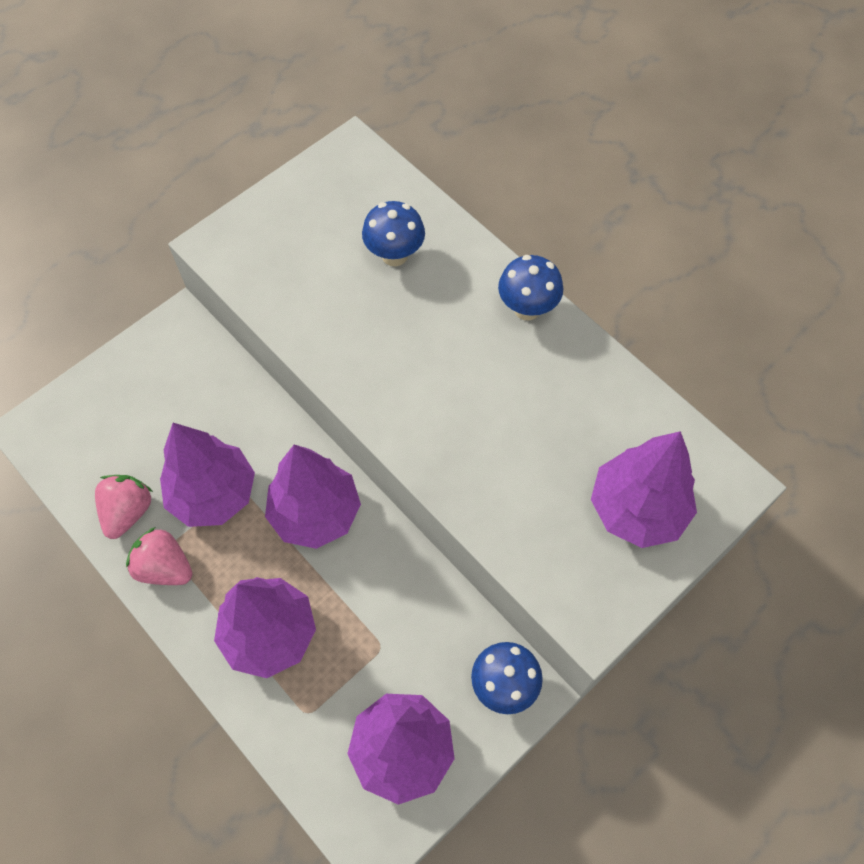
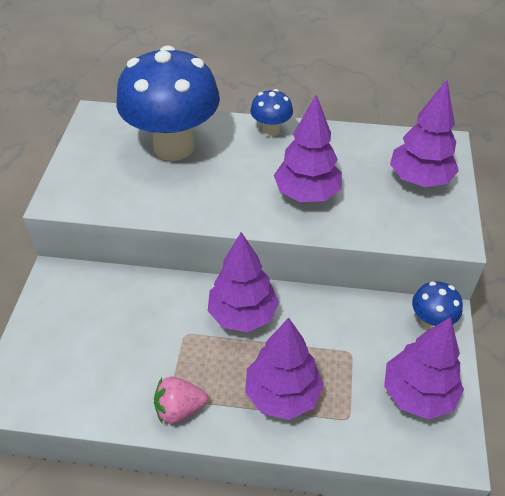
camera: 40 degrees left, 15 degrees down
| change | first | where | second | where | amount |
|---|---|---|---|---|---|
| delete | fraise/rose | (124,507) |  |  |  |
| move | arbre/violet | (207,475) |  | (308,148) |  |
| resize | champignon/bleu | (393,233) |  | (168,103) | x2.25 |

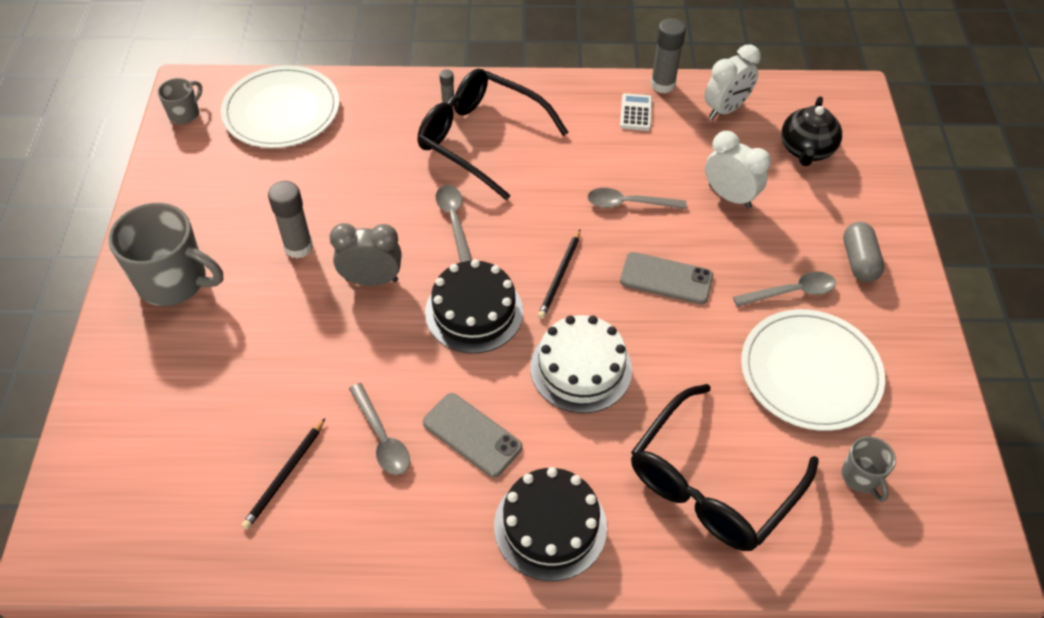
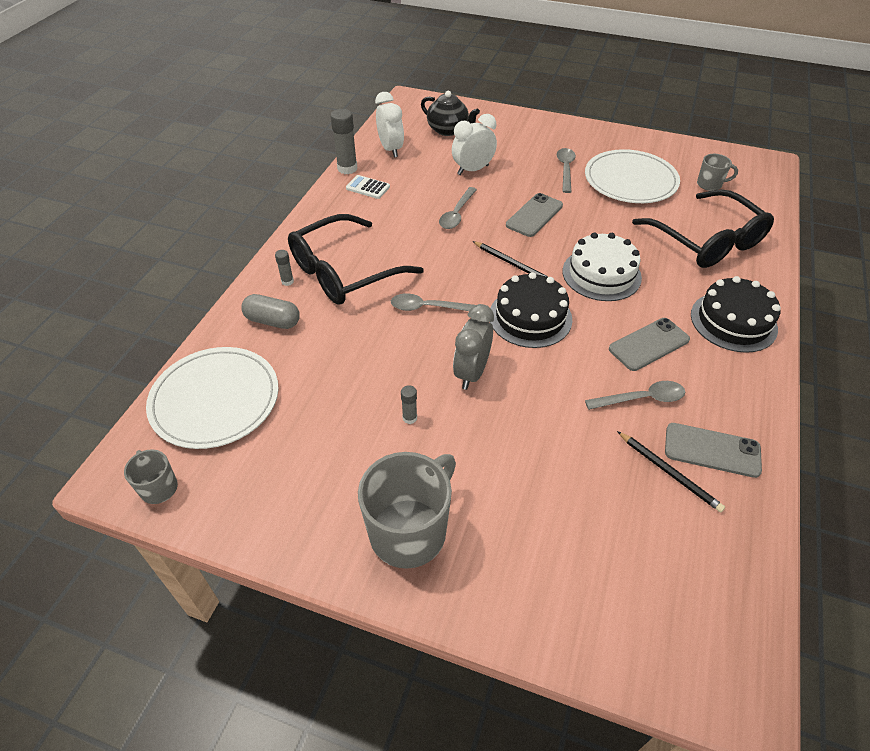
camera: 70 degrees left, 5 degrees down
| change | first | where | second | where | amount |
|---|---|---|---|---|---|
| resize | bâton de colle/gris | (290,219) |  | (409,404) | x0.52 |
| move | gélule/gris | (863,252) |  | (270,311) |  |
| insert |  |  | téléphone/gris | (713,450) |  |

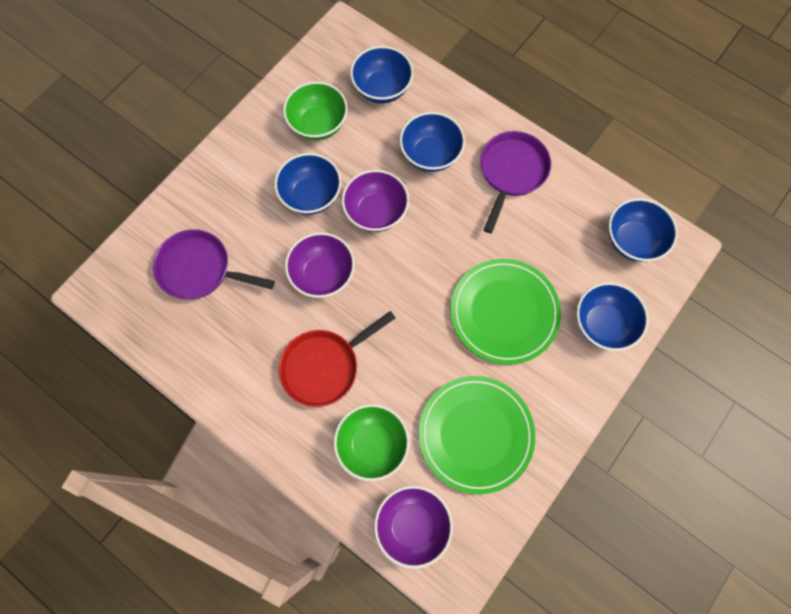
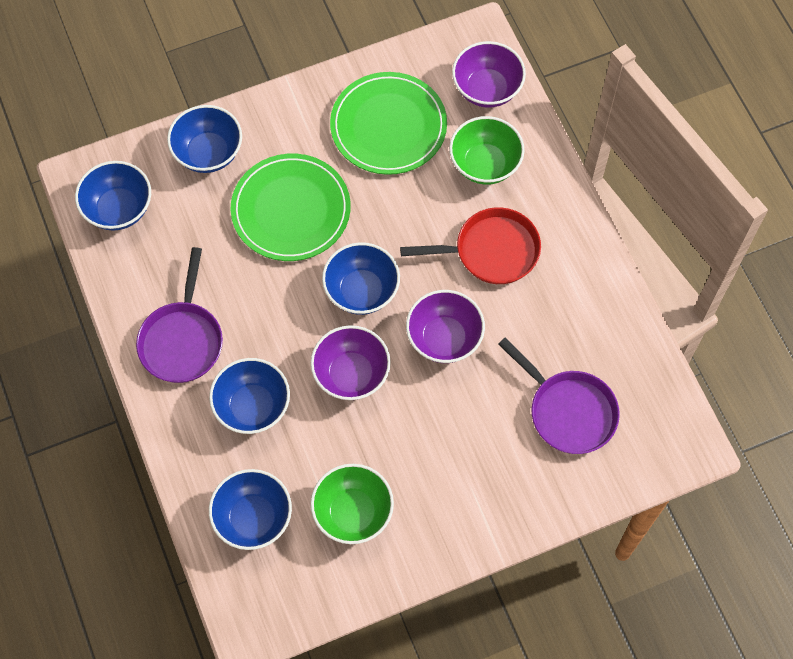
camera: 150 degrees left, 5 degrees down
| change | first | where | second | where | amount |
|---|---|---|---|---|---|
| move | bol/bleu | (307,184) |  | (361,278) |  |
| rotate | poêle/violet | (515,182) |  | (179,315) | 45 degrees counterclockwise |

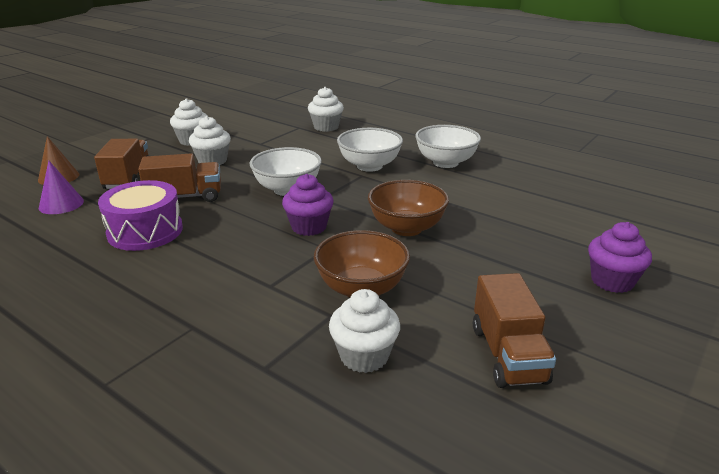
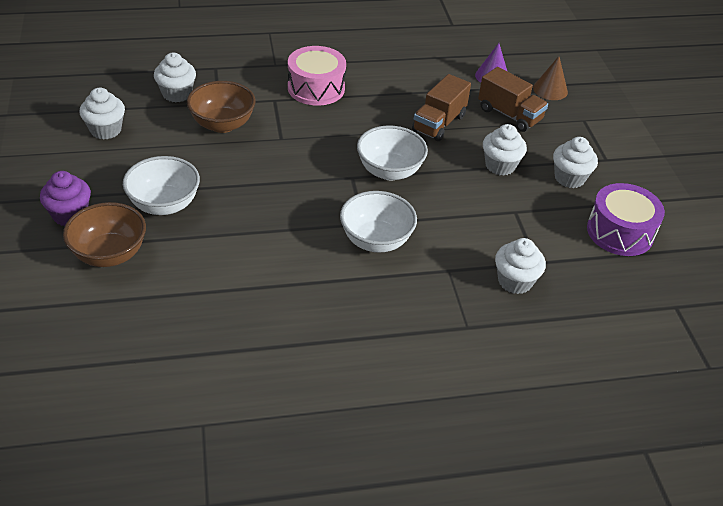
camera: 130 degrees right, 15 degrees up
| change | first | where | second | where | amount |
|---|---|---|---|---|---|
| move | tambour/violet | (140,215) |  | (626,219) |  |
| delete | muffin/violet | (308,205) |  |  |  |
| move | bol/marron | (408,208) |  | (104,234) |  |
| move | bol/blanc | (448,146) |  | (161,185) |  |
| replace | camion/marron | (514,330) | muffin/blanc | (102,114) |  |
| insert |  |  | tambour/rose | (317,76) |  |

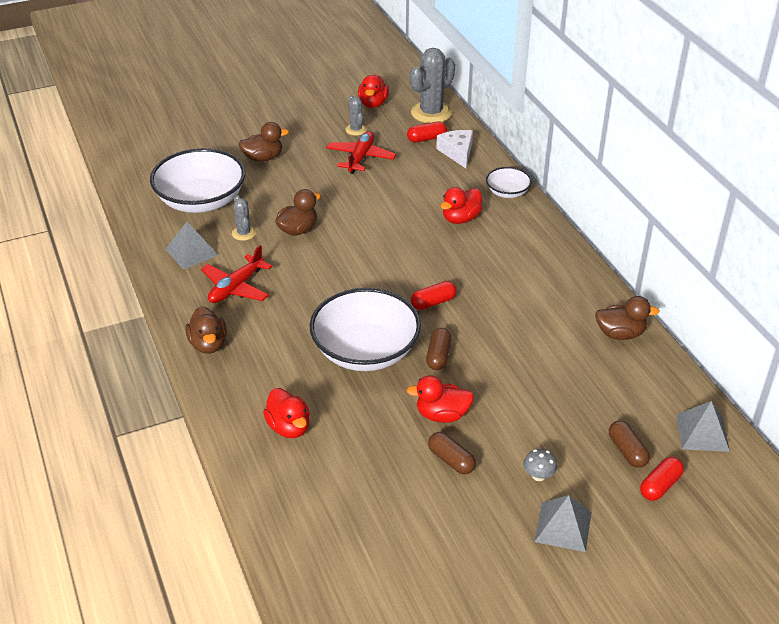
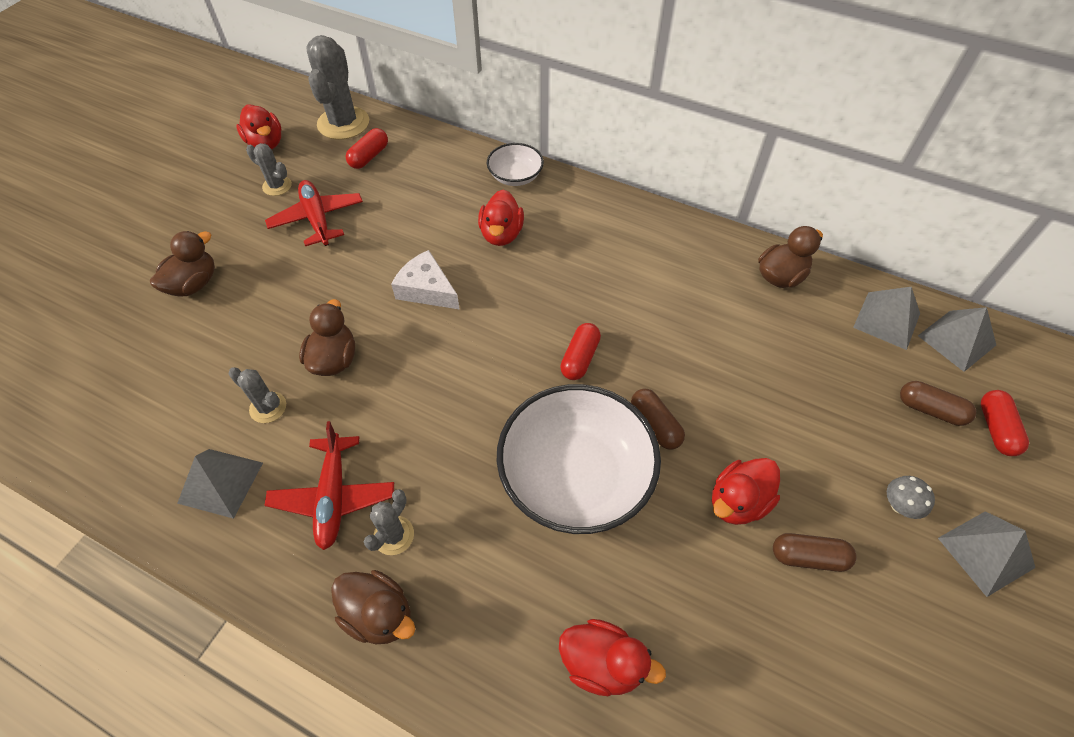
camera: 40 degrees left, 15 degrees up
| change | first | where | second | where | amount |
|---|---|---|---|---|---|
| delete | bol/blanc | (197,180) |  |  |  |
| move | fromage/blanc | (454,149) |  | (425,280) |  |
| insert |  |  | cactus/gris | (389,522) |  |
| insert |  |  | pyramide/gris | (886,318) |  |

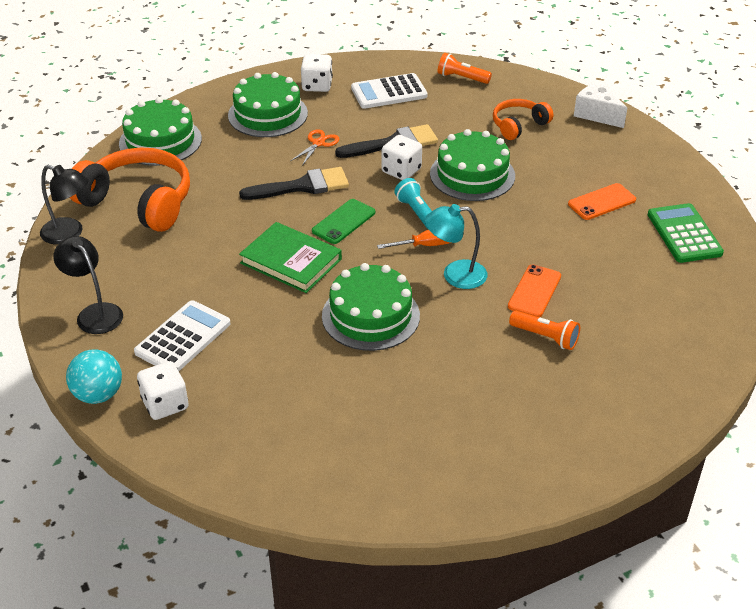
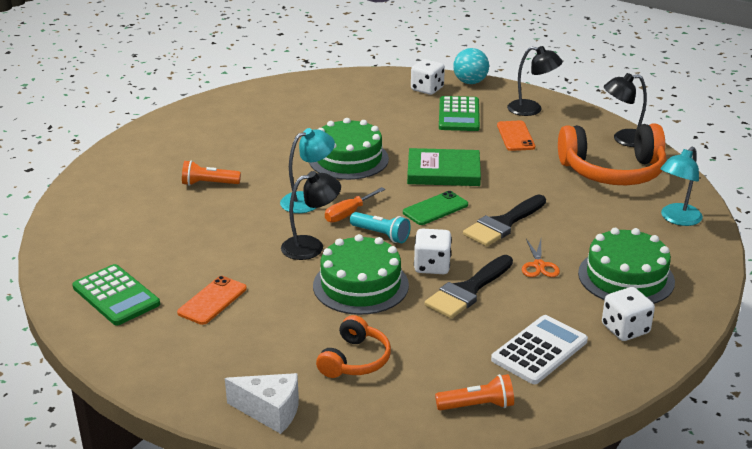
camera: 150 degrees right, 10 degrees down
| change | first | where | second | where | amount |
|---|---|---|---|---|---|
| replace | gâteau/vert | (160,131) | lampe/turquoise | (681,186) |  |
| recolor | calculatrice/blanc | (182,335) | calculatrice/vert | (459,113) |  |
| rotate | téléphone/vert | (343,221) |  | (435,208) | 45 degrees clockwise |
| move | téléphone/orange | (534,290) |  | (516,135) |  |
| insert |  |  | lampe/noir | (311,215) |  |

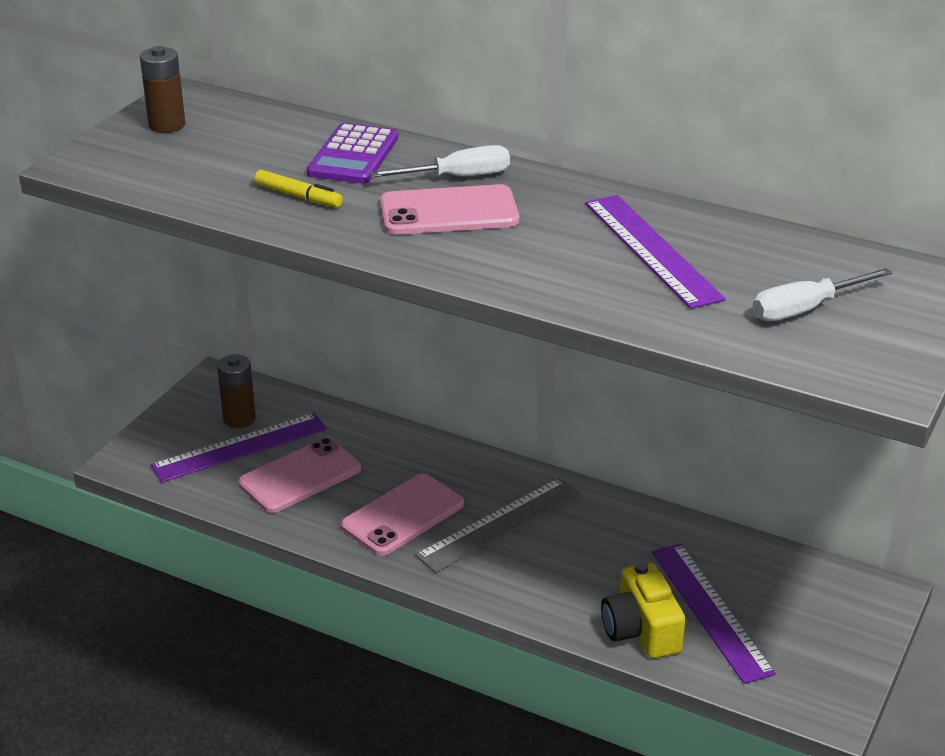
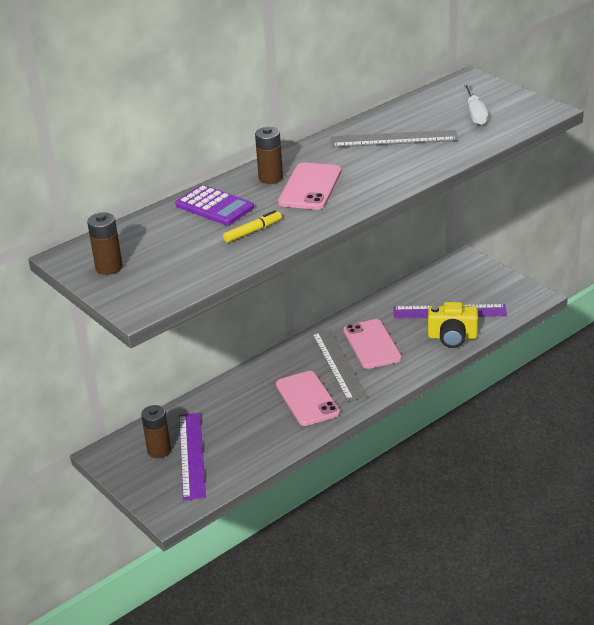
camera: 65 degrees left, 0 degrees up
| change | first | where | second | where | amount |
|---|---|---|---|---|---|
| move | téléphone/rose | (299,475) |  | (372,344) |  |
| replace | tournevis/blanc | (439,161) | pile/marron | (269,155) |  |
| recolor | règle/violet | (655,252) | règle/gris | (394,139) |  |

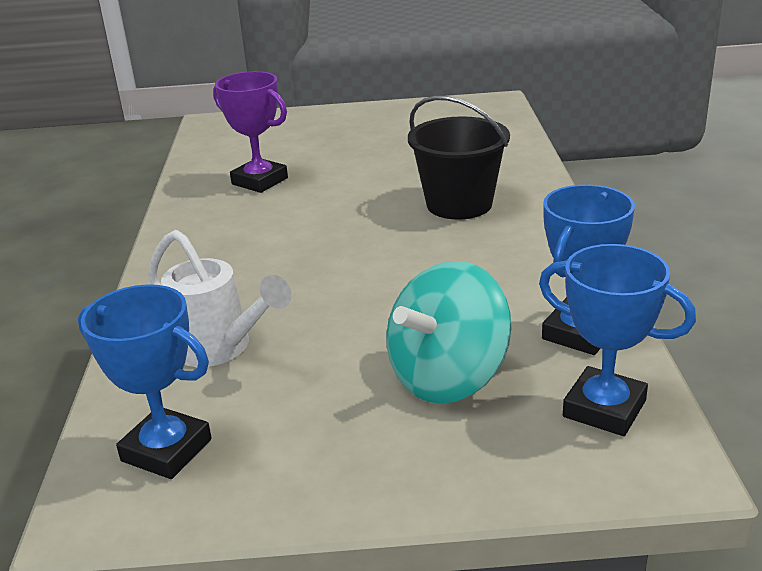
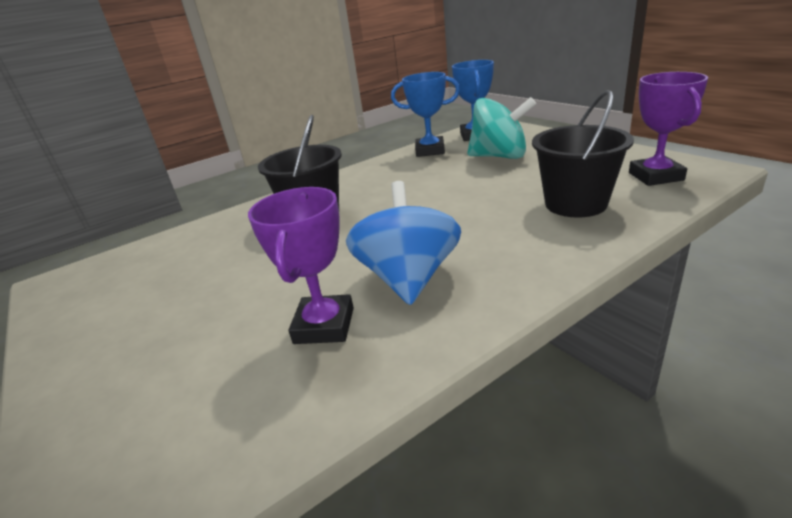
camera: 120 degrees left, 0 degrees up
| change | first | where | second | where | amount |
|---|---|---|---|---|---|
| recolor | trophée/bleu | (145,381) | trophée/violet | (668,129) |  |
| replace | arrosoir/blanc | (219,298) | seau/noir | (583,154) |  |
| insert |  |  | toupie/bleu | (403,243) |  |

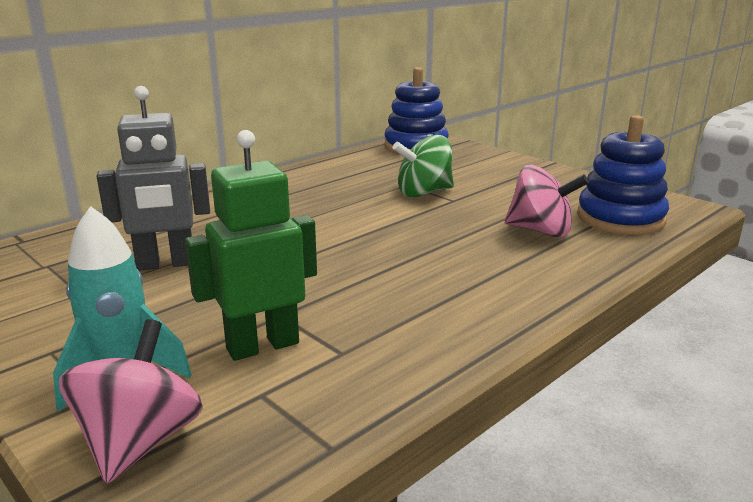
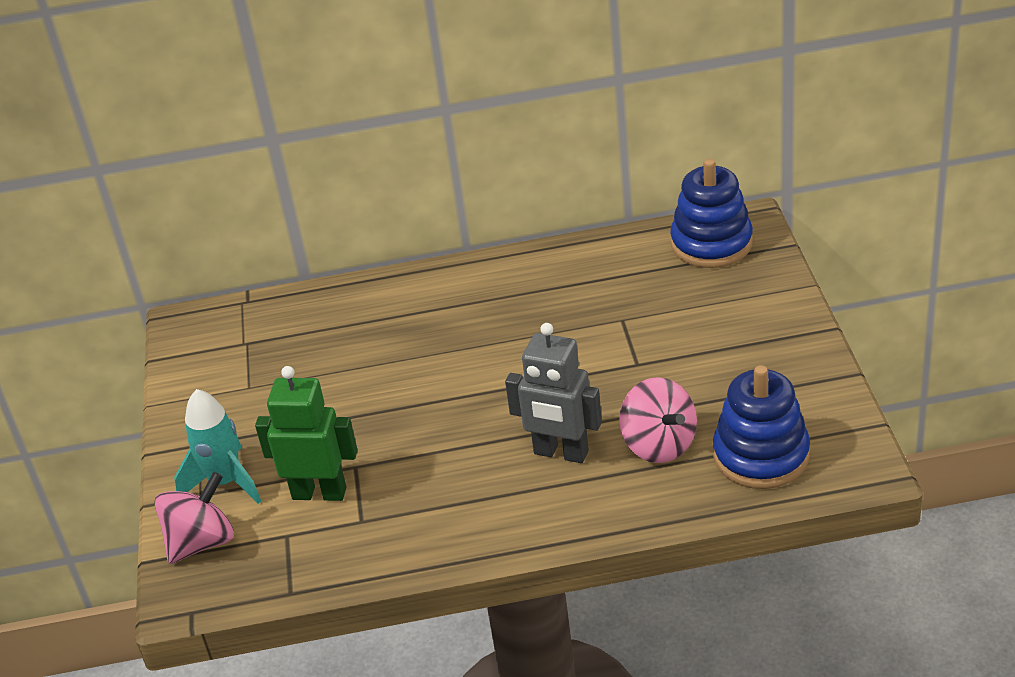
camera: 40 degrees right, 15 degrees up
| change | first | where | second | where | amount |
|---|---|---|---|---|---|
| move | robot/gris | (153,178) |  | (553,393) |  |
| delete | toupie/vert | (423,166) |  |  |  |

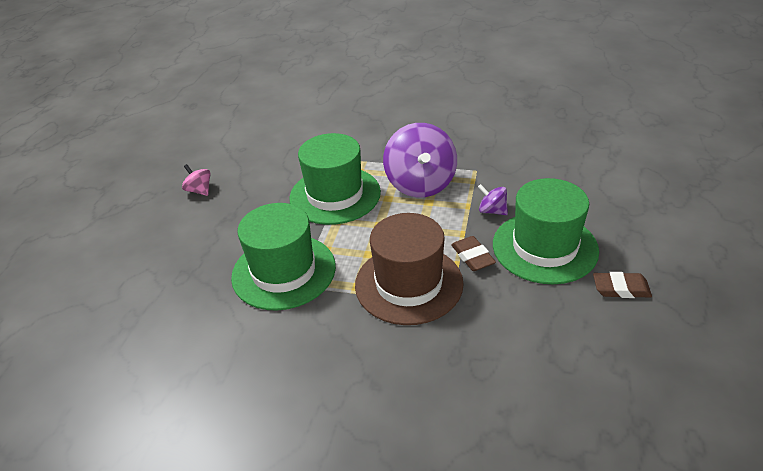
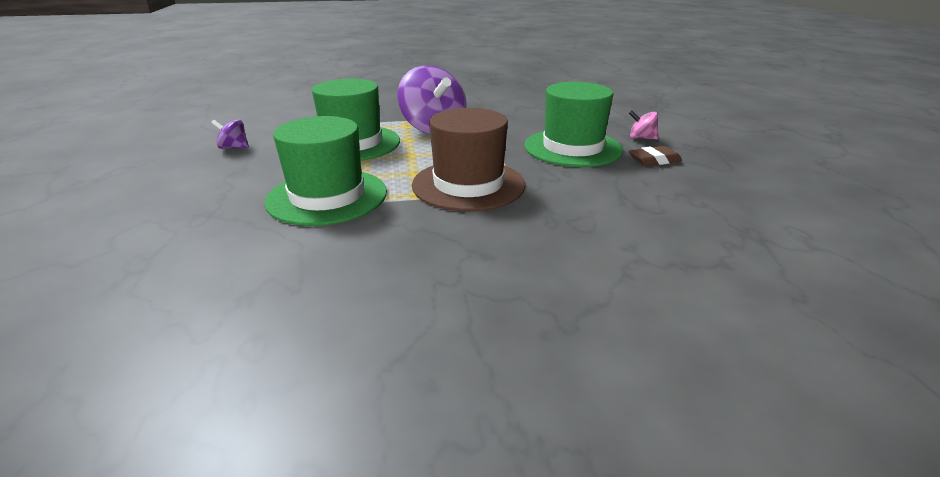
camera: 25 degrees left, 10 degrees down
| change | first | where | second | where | amount |
|---|---|---|---|---|---|
| move | toupie/rose | (196,180) |  | (644,125) |  |
| delete | gomme/marron | (473,253) |  |  |  |
| move | toupie/violet | (493,199) |  | (230,134) |  |

